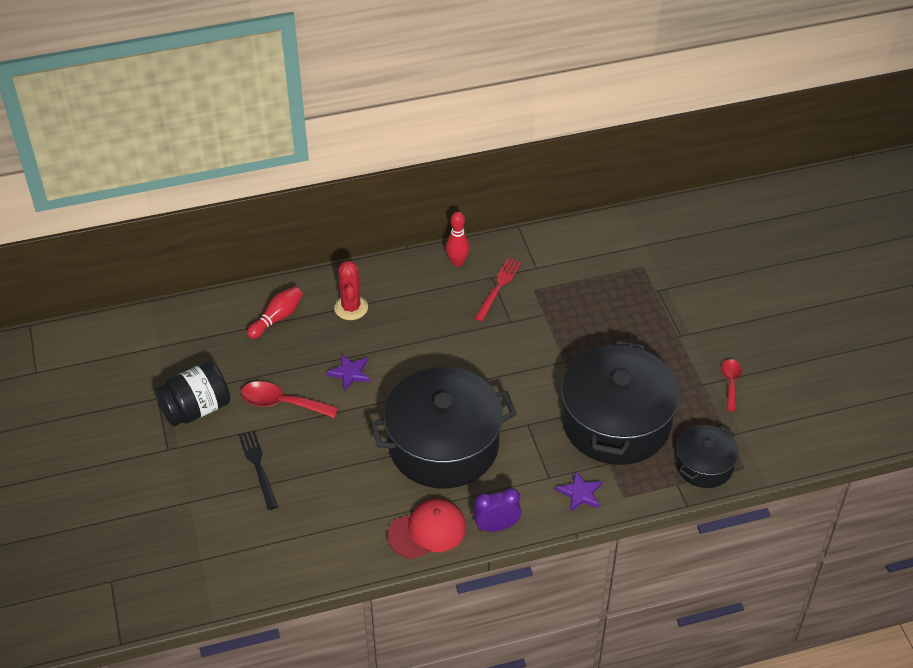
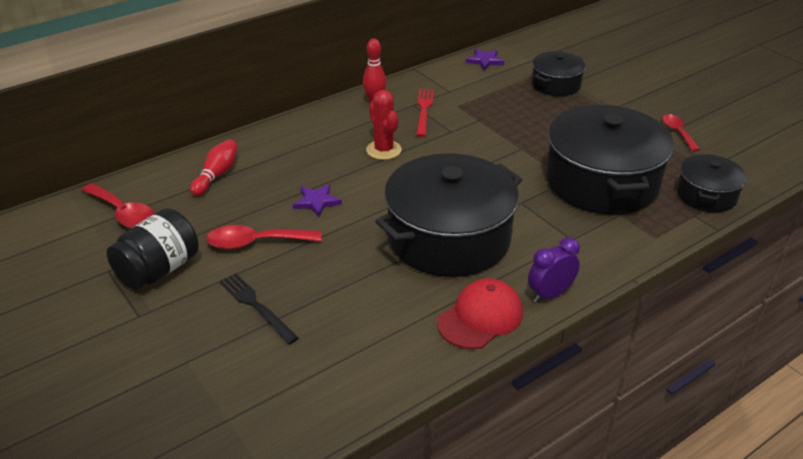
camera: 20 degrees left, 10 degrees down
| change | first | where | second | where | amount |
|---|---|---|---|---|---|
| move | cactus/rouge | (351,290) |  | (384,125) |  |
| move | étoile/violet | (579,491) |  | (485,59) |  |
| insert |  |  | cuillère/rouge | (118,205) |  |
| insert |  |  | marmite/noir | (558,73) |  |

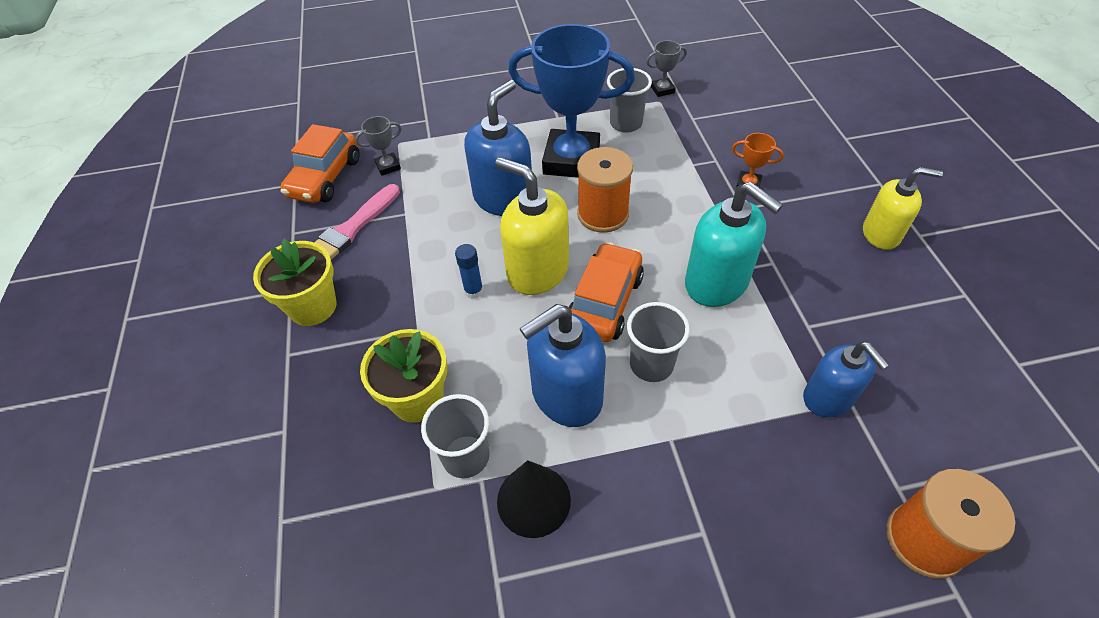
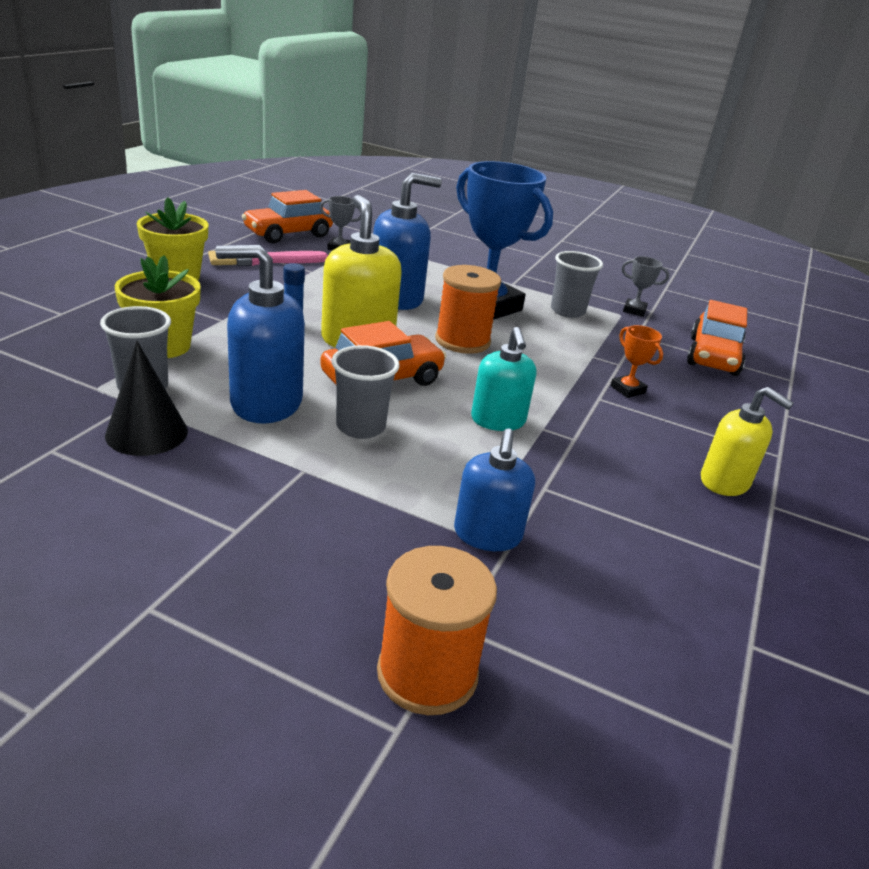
camera: 30 degrees right, 20 degrees down
| change | first | where | second | where | amount |
|---|---|---|---|---|---|
| resize | distributeur de savon/turquoise | (734,244) |  | (503,379) | x0.66 |
| insert |  |  | voiture/orange | (717,338) |  |

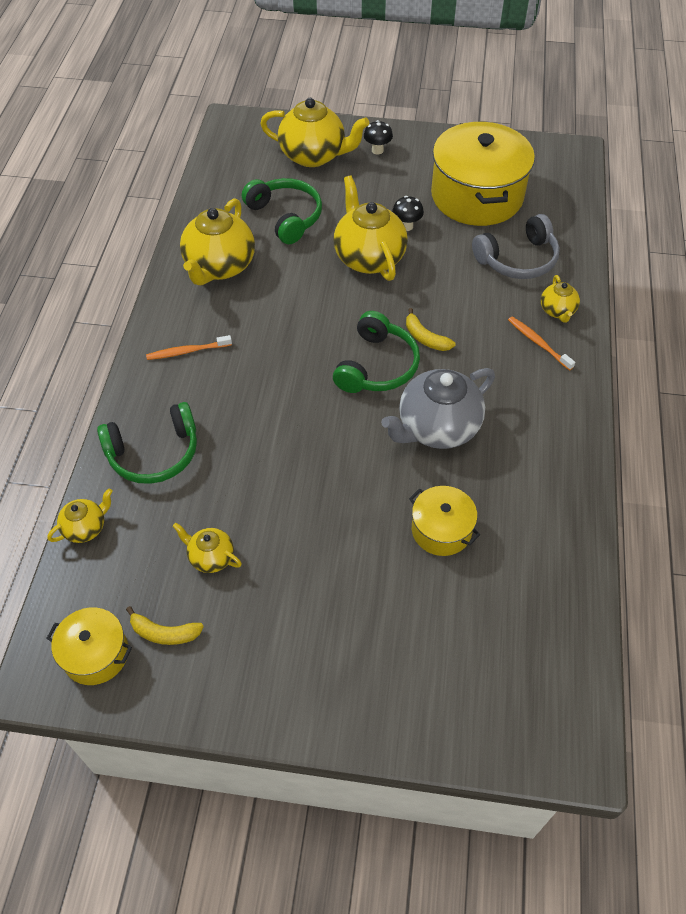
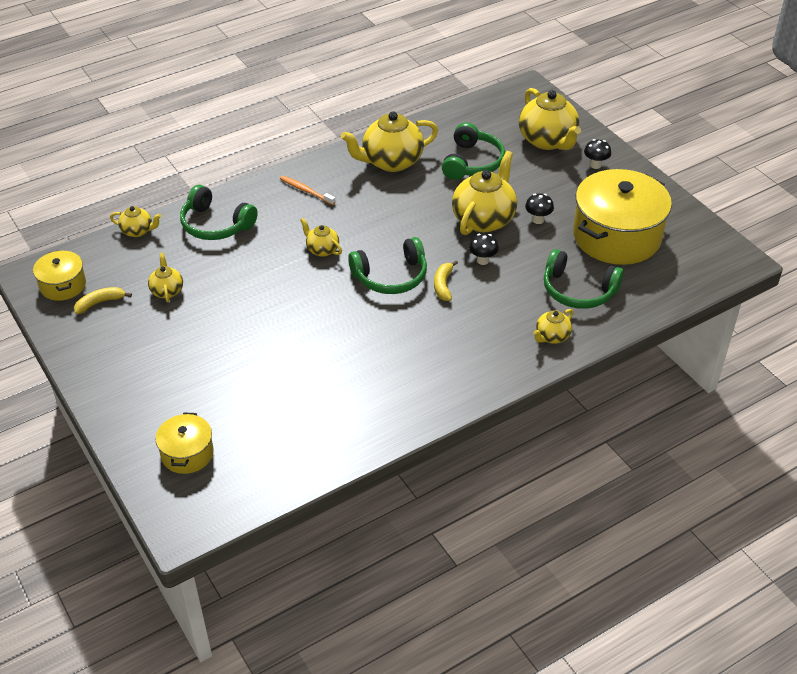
camera: 50 degrees right, 10 degrees down
| change | first | where | second | where | amount |
|---|---|---|---|---|---|
| rotate | banane/jaune | (165,625) |  | (103,300) | 90 degrees clockwise |
| delete | théière/gris | (438,408) |  |  |  |
| move | marmite/jaune | (444,521) |  | (184,443) |  |
| recolor | casque audio/gris | (516,246) | casque audio/vert | (584,279) |  |
| delete | brosse à dents/orange | (541,344) |  |  |  |
| insert |  |  | théière/jaune | (321,237) |  |
| insert |  |  | champignon/noir | (484,249) |  |

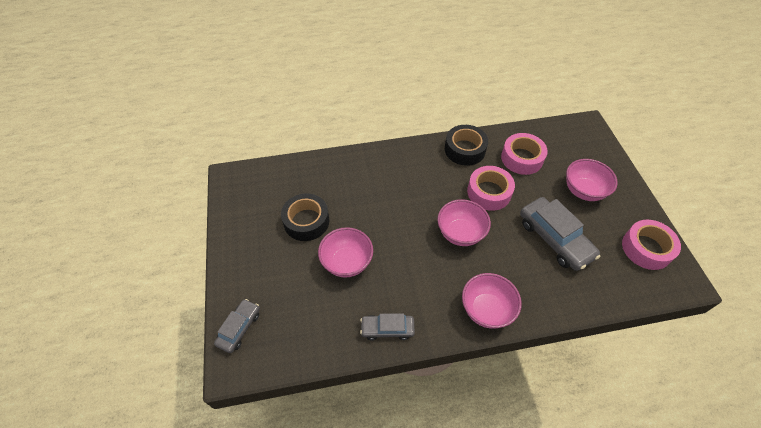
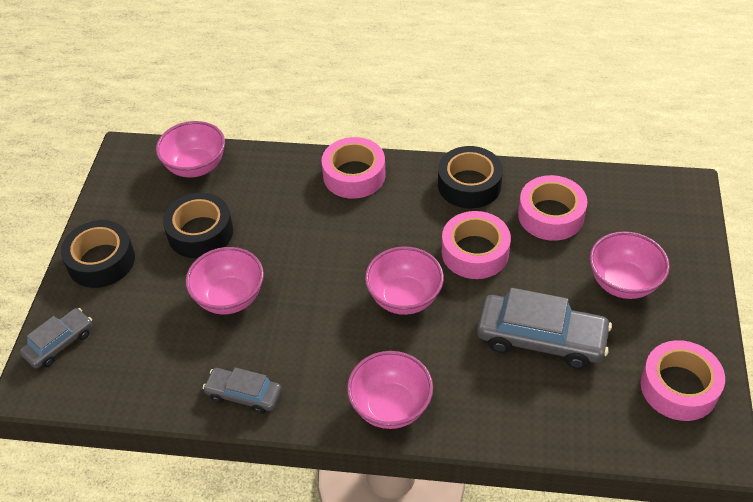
camera: 20 degrees right, 5 degrees down
| change | first | where | second | where | amount |
|---|---|---|---|---|---|
| rotate | voiture/gris | (560,234) |  | (544,328) | 60 degrees counterclockwise |
| insert |  |  | ruban adhésif/noir | (98,254) |  |
| insert |  |  | bol/rose | (190,149) |  |
| insert |  |  | ruban adhésif/rose | (353,168) |  |

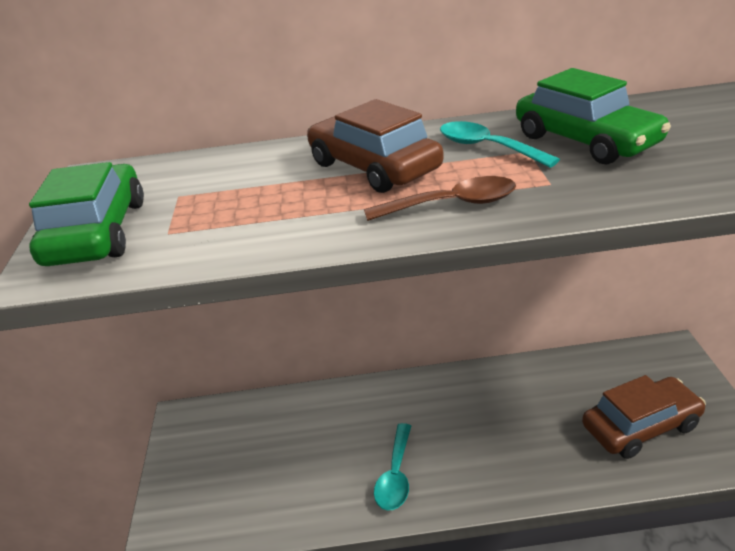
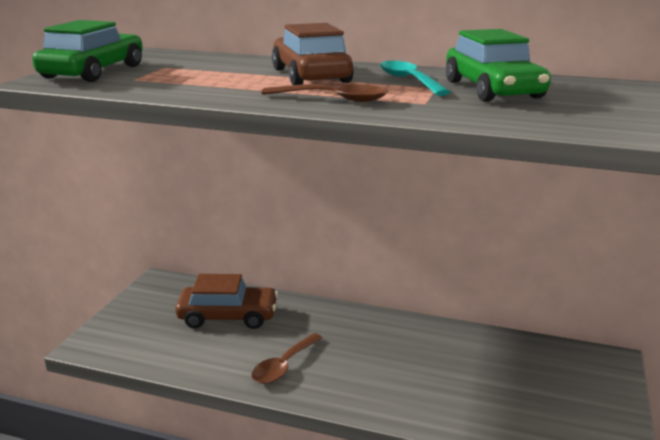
camera: 20 degrees right, 10 degrees down
| change | first | where | second | where | amount |
|---|---|---|---|---|---|
| recolor | cuillère/turquoise | (392,467) | cuillère/marron | (286,358) |  |
| move | voiture/marron | (644,417) |  | (226,301) |  |

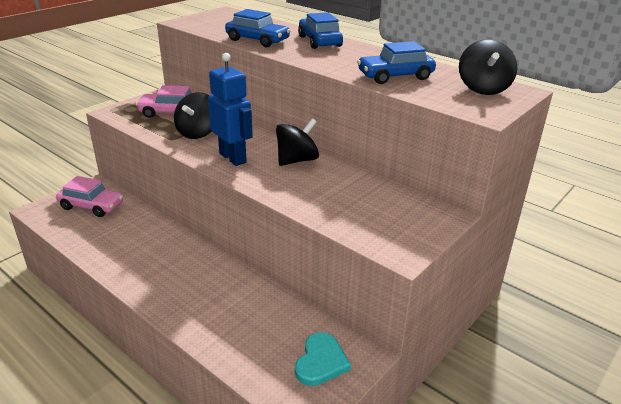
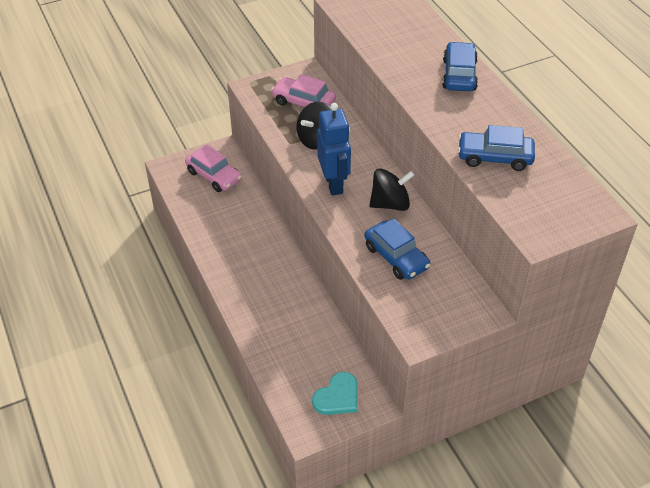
camera: 25 degrees right, 15 degrees up
| change | first | where | second | where | amount |
|---|---|---|---|---|---|
| move | voiture/bleu | (257,28) |  | (397,249) |  |
| delete | toupie/noir | (488,67) |  |  |  |

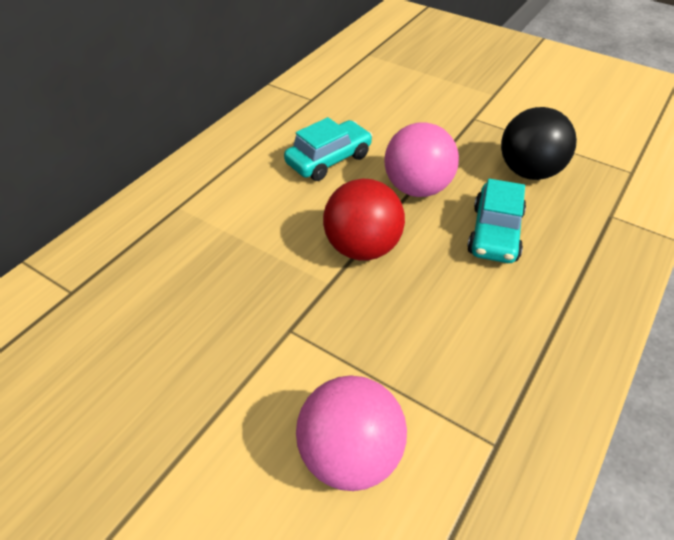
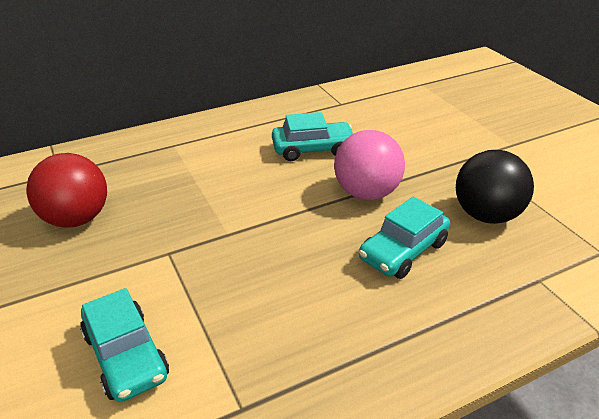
camera: 30 degrees right, 10 degrees down
| change | first | where | second | where | amount |
|---|---|---|---|---|---|
| replace | balle/rose | (351,433) | voiture/turquoise | (124,345) |  |
| move | balle/rouge | (364,220) |  | (66,190) |  |

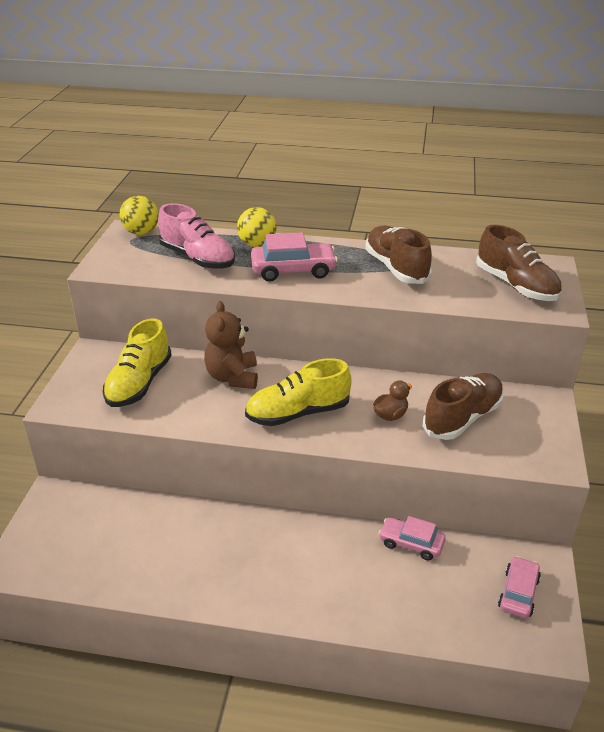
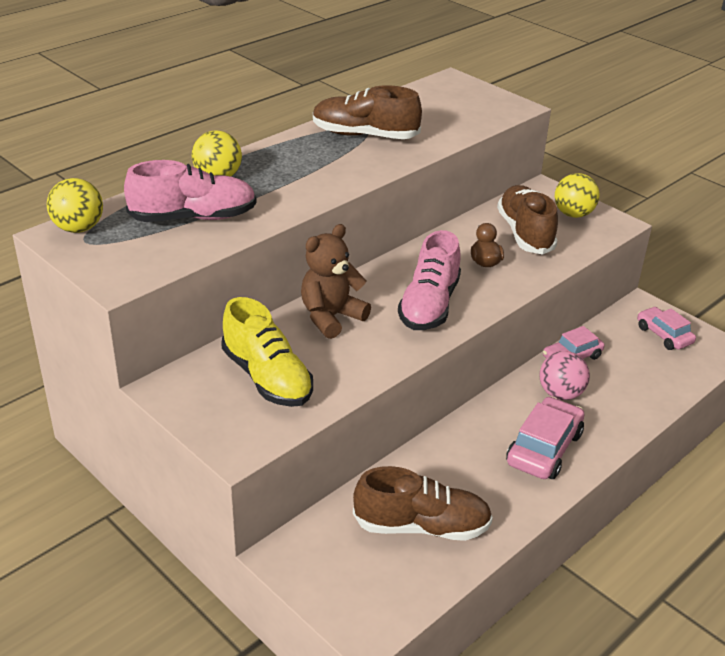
camera: 55 degrees left, 0 degrees up
| change | first | where | second | where | amount |
|---|---|---|---|---|---|
| rotate | ours en peluche/marron | (231,345) |  | (336,281) | 105 degrees clockwise |
| recolor | chaussure/jaune | (298,392) | chaussure/rose | (429,280) |  |
| move | voiture/rose | (294,256) |  | (545,438) |  |
| move | chaussure/marron | (519,263) |  | (423,503) |  |
| insert |  |  | balle/rose | (564,375) |  |
| insert |  |  | balle/jaune | (577,195) |  |

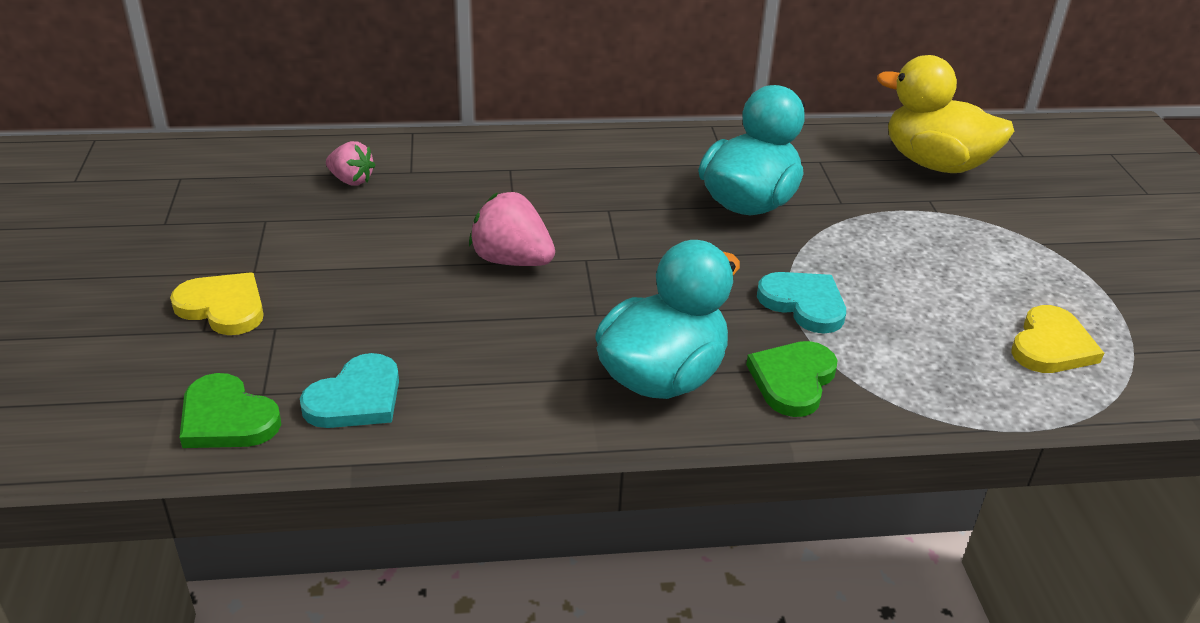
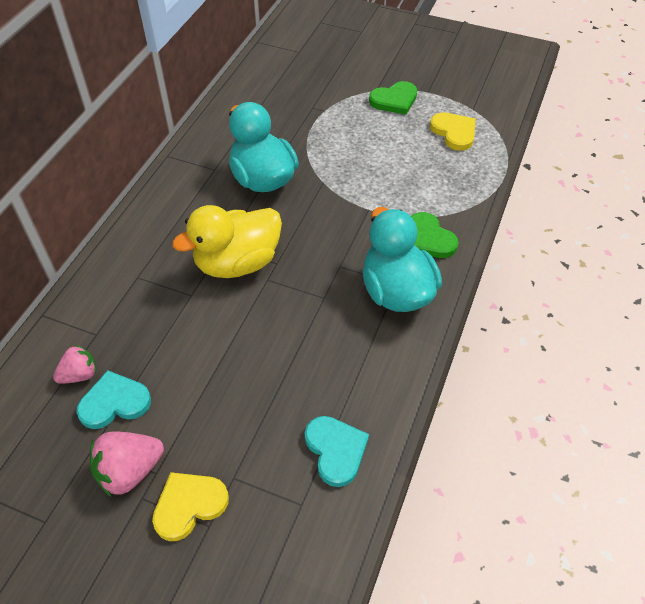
camera: 60 degrees left, 15 degrees up
| change | first | where | second | where | amount |
|---|---|---|---|---|---|
| move | cœur/vert | (230,410) |  | (393,98) |  |
| move | fraise/rose | (512,229) |  | (127,464) |  |
| move | cœur/turquoise | (801,302) |  | (114,399) |  |
| move | canard/jaune | (945,114) |  | (227,241) |  |

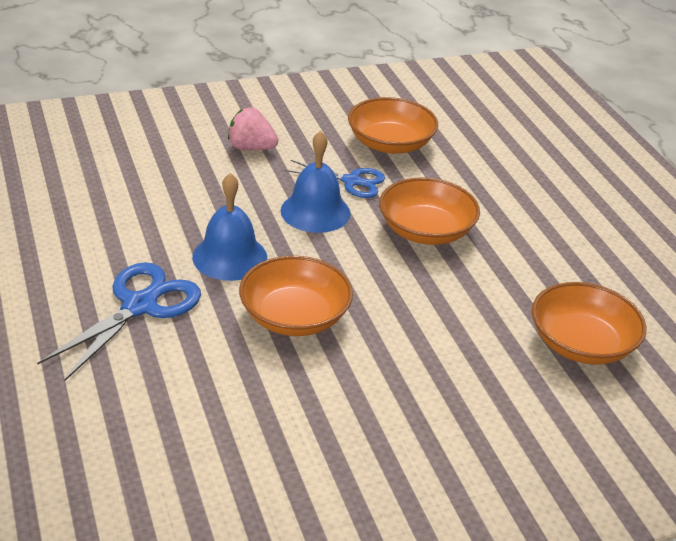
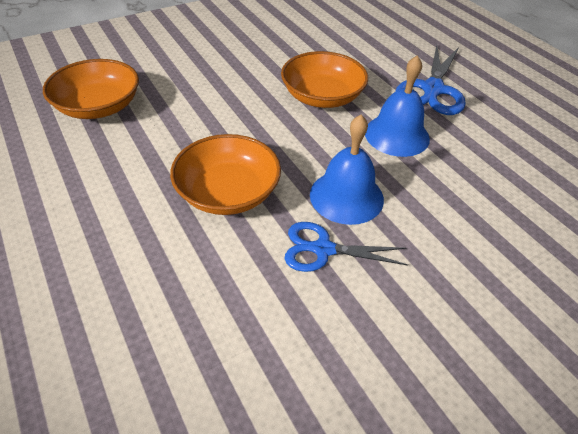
camera: 170 degrees right, 10 degrees up
| change | first | where | second | where | amount |
|---|---|---|---|---|---|
| delete | fraise/rose | (253,129) |  |  |  |
| delete | bol/orange | (393,125) |  |  |  |

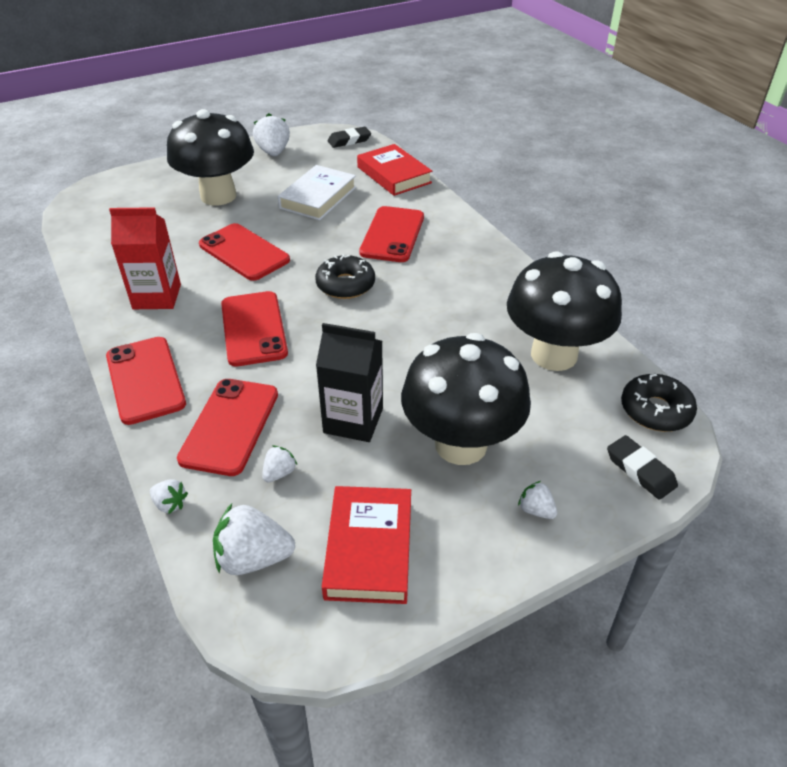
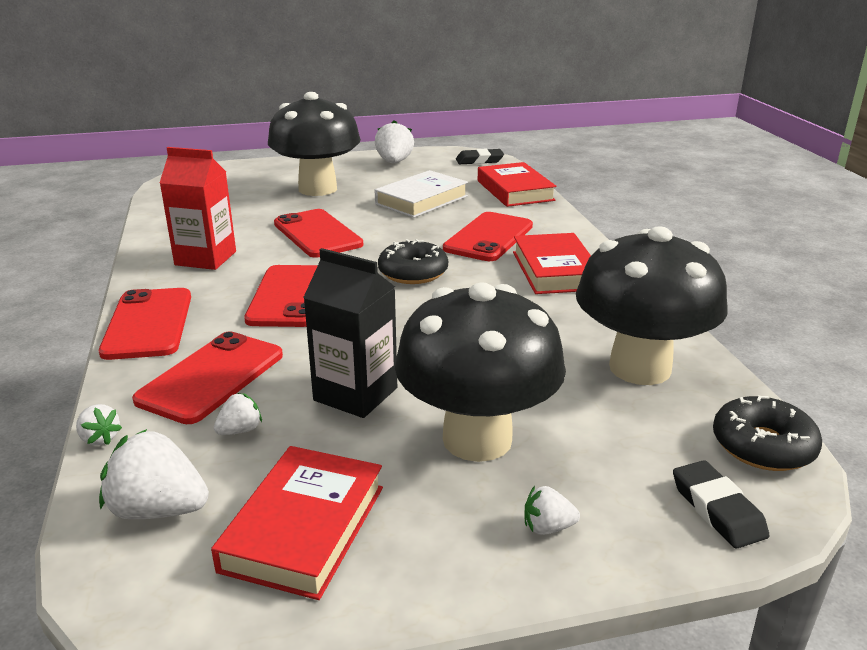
camera: 15 degrees right, 15 degrees down
| change | first | where | second | where | amount |
|---|---|---|---|---|---|
| rotate | fraise/blanc | (537,500) |  | (552,510) | 60 degrees counterclockwise |
| insert |  |  | livre/rouge | (552,263) |  |

